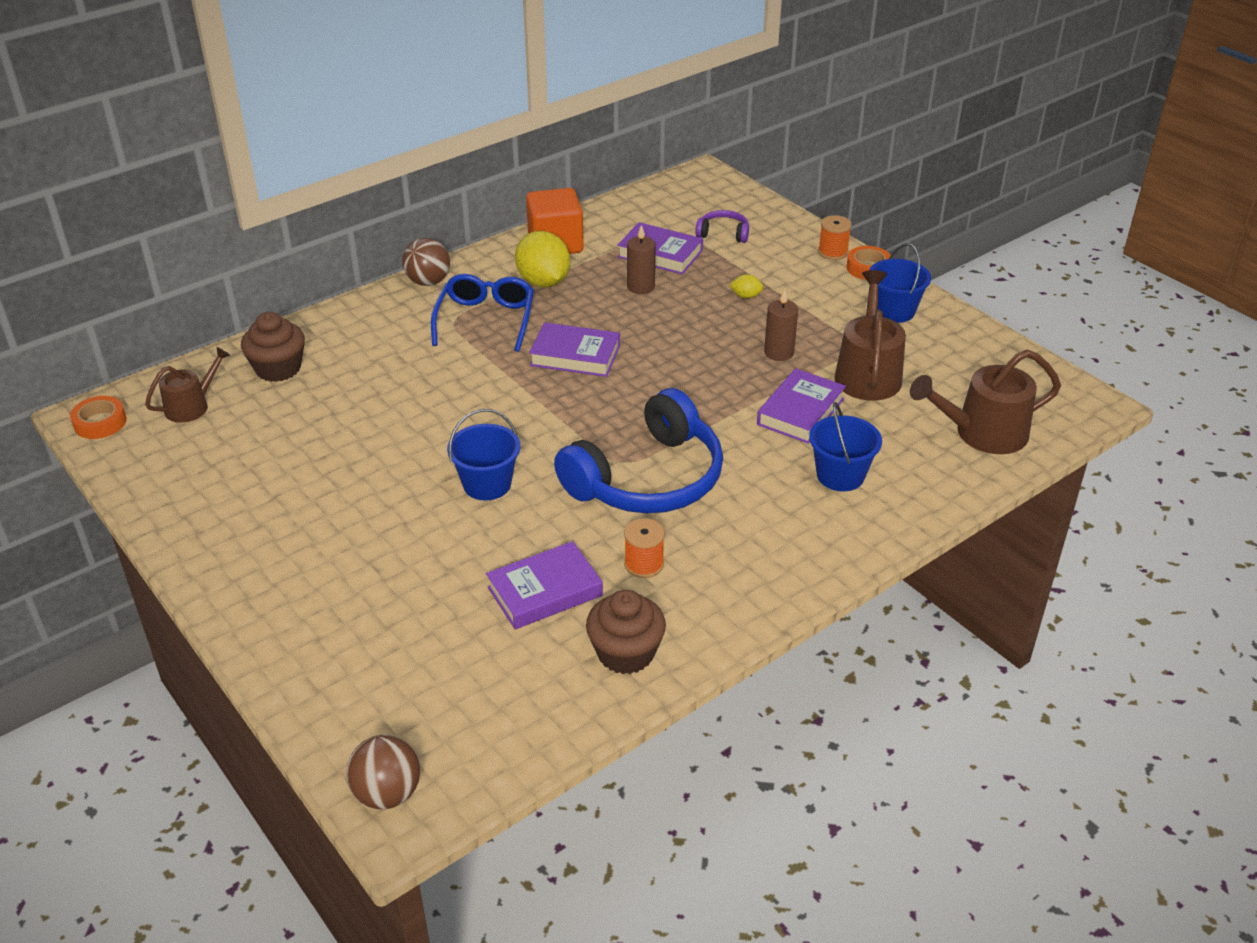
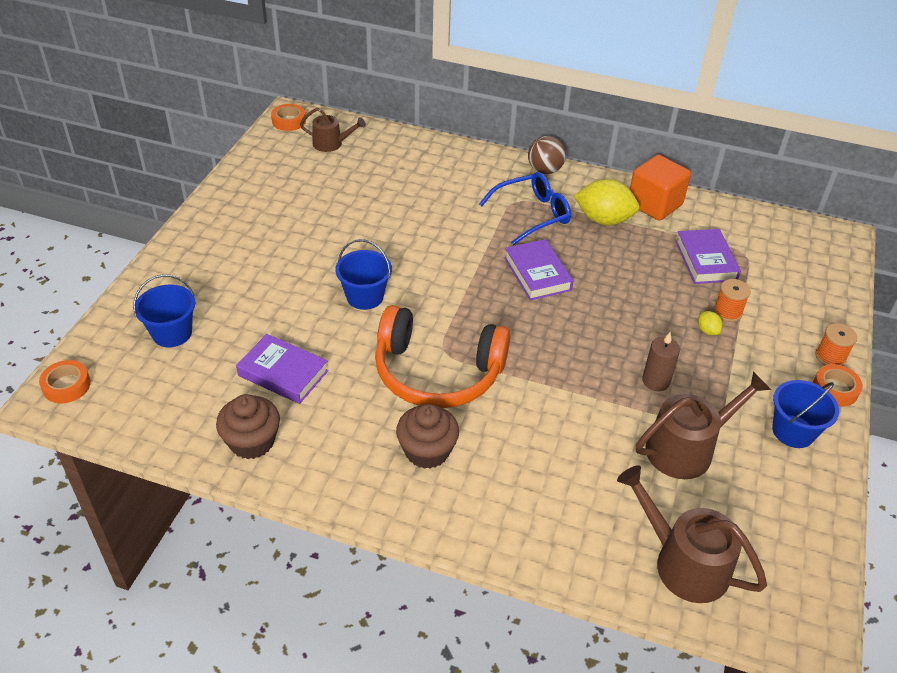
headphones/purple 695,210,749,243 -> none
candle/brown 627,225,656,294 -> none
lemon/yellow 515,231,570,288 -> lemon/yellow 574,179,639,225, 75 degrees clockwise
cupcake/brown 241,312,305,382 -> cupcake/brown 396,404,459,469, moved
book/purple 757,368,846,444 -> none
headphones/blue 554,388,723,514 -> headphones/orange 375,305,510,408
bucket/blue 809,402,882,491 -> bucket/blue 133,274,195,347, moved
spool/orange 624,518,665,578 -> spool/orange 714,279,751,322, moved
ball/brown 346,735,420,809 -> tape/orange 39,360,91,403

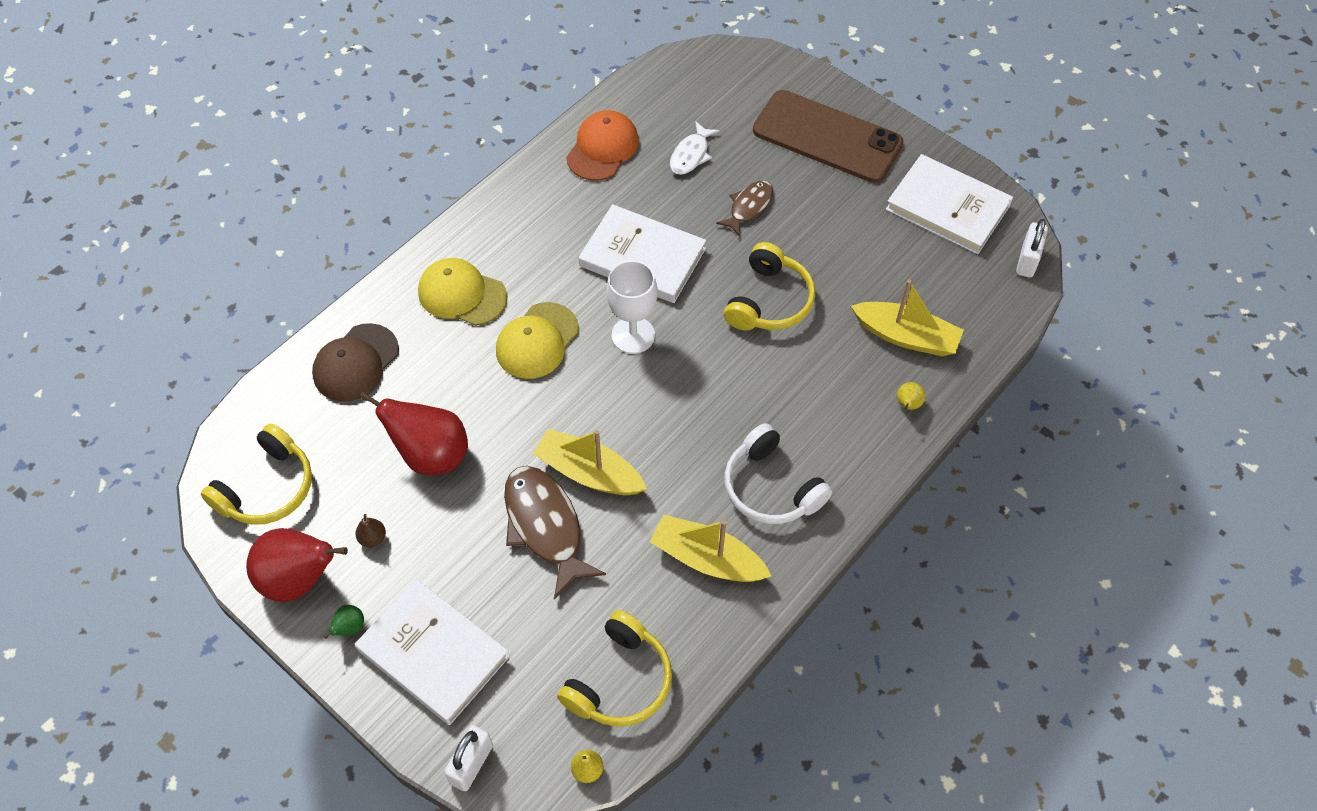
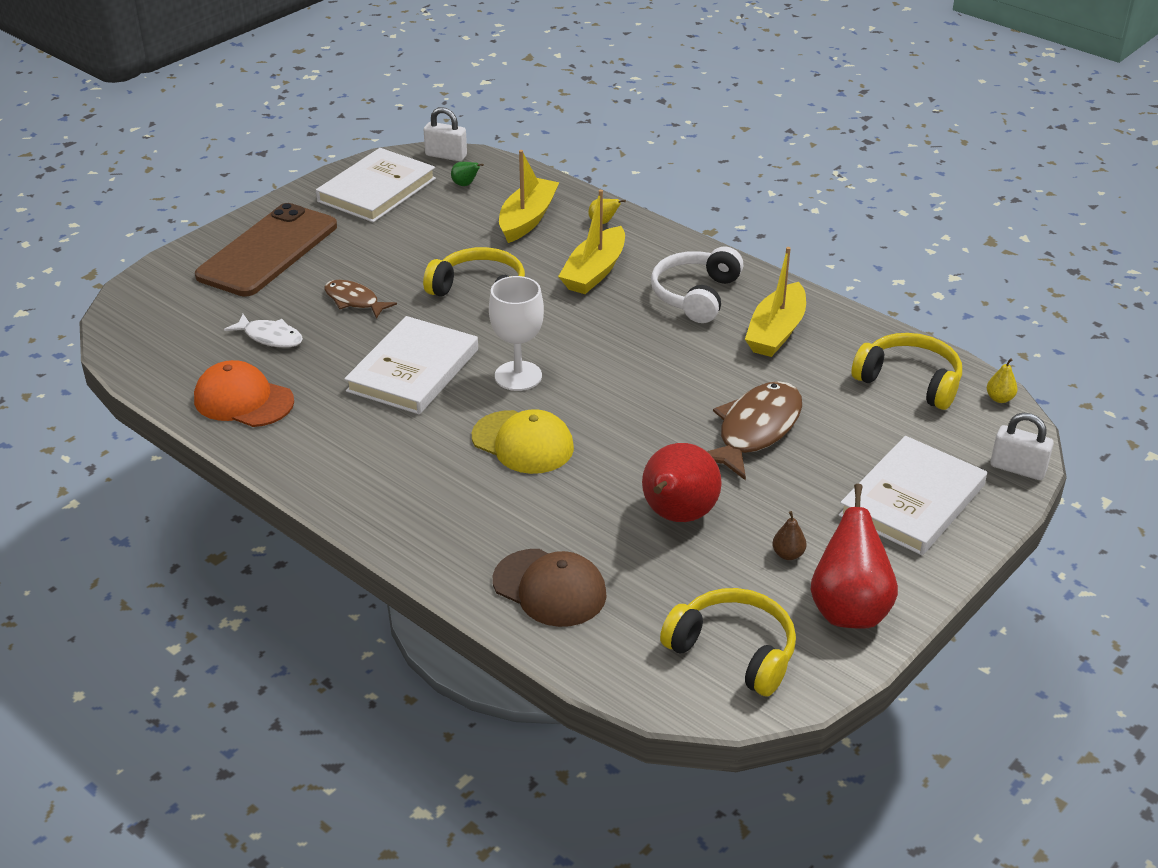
cap/yellow 418,258,507,326 -> none
headphones/white 724,423,832,524 -> headphones/white 651,246,743,323, 150 degrees clockwise
boat/yellow 533,429,647,495 -> boat/yellow 558,189,625,294, moved
fish/brown 504,466,606,600 -> fish/brown 707,381,802,481, 150 degrees clockwise
pear/green 324,605,364,639 -> pear/green 451,162,484,186, moved

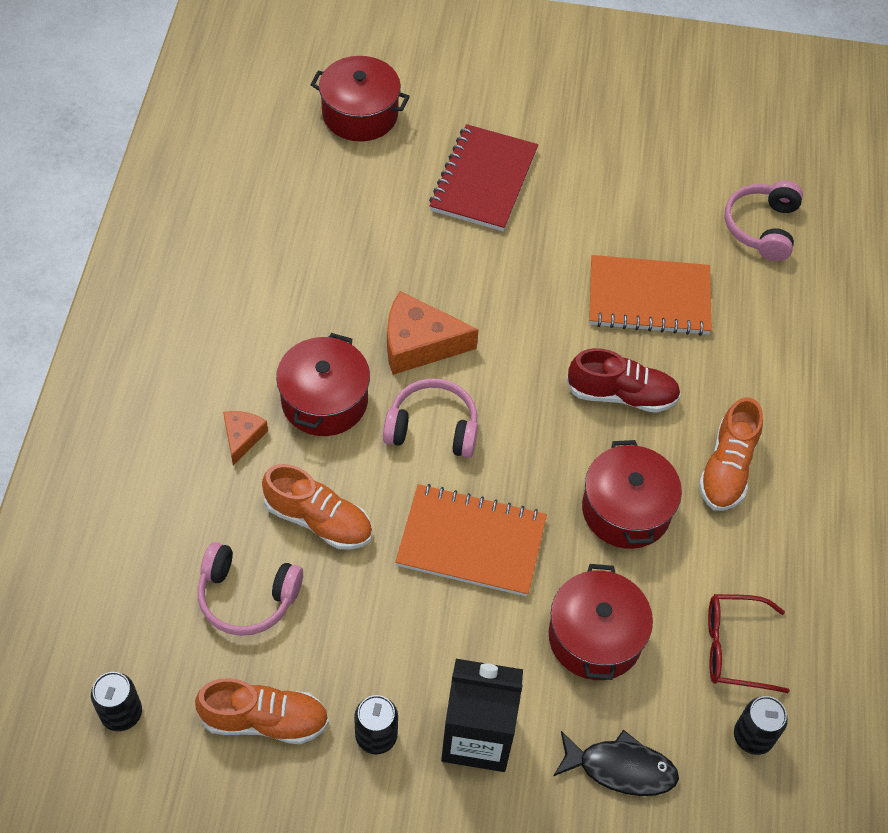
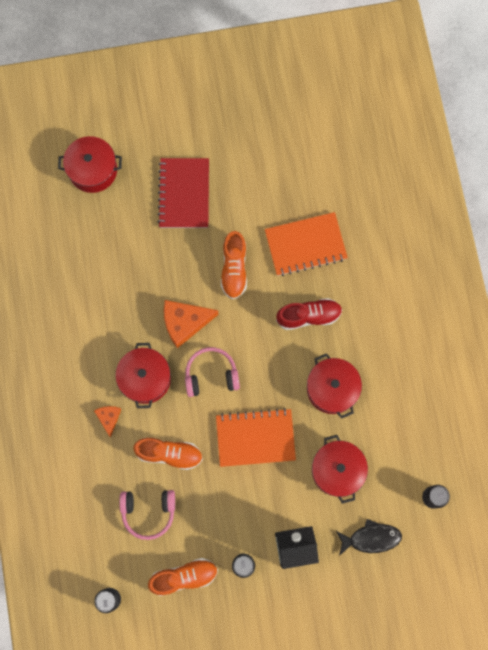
headphones/pink 725,180,803,261 -> none
shoe/orange 699,397,763,511 -> shoe/orange 221,231,247,299, moved
glasses/red 708,594,790,693 -> none

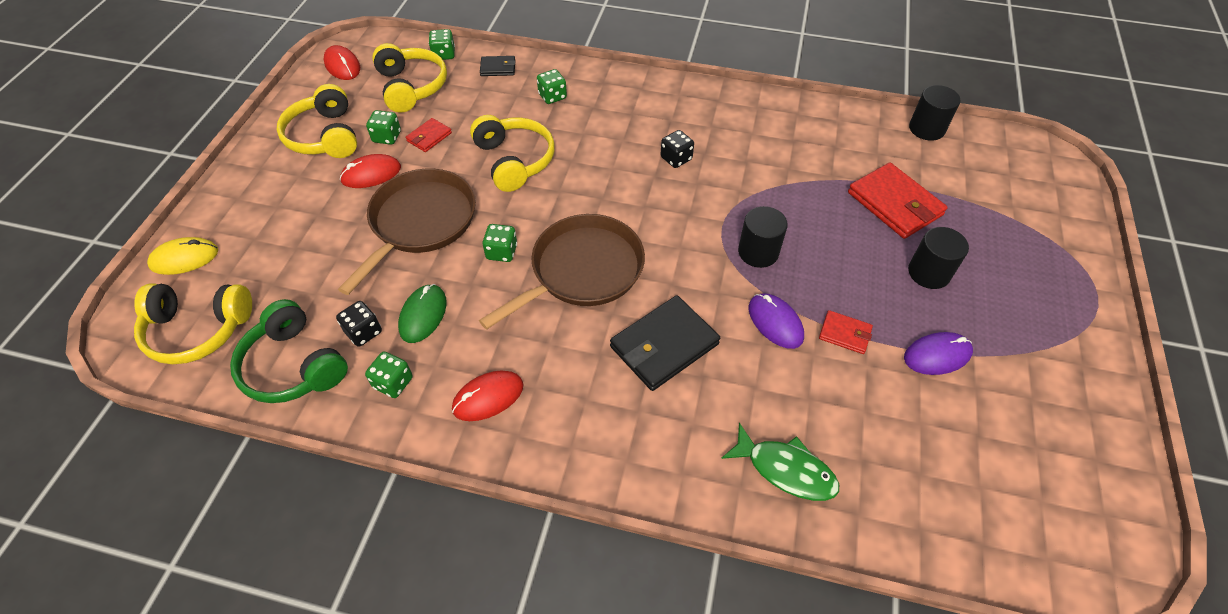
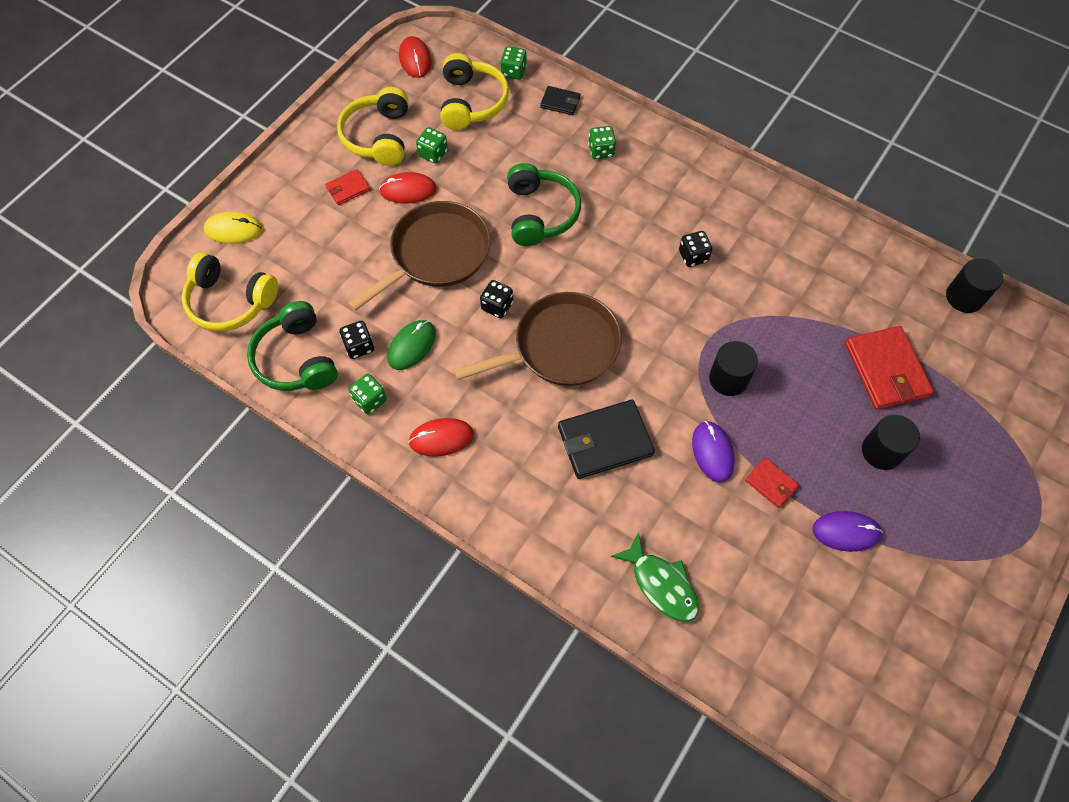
headphones/yellow 470,115,555,192 -> headphones/green 507,163,581,246
wallet/red 406,118,452,152 -> wallet/red 325,169,370,205, moved
dice/green 482,224,517,262 -> dice/black 480,280,513,318

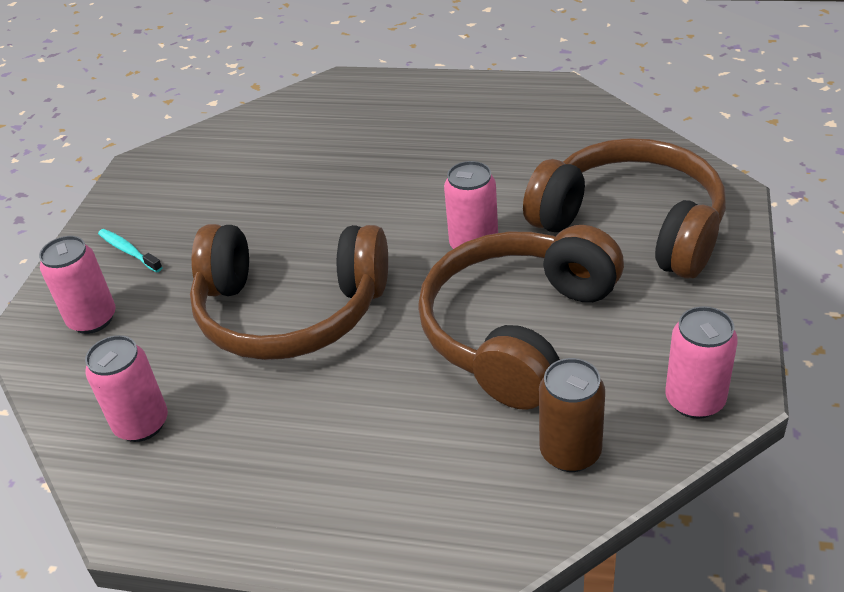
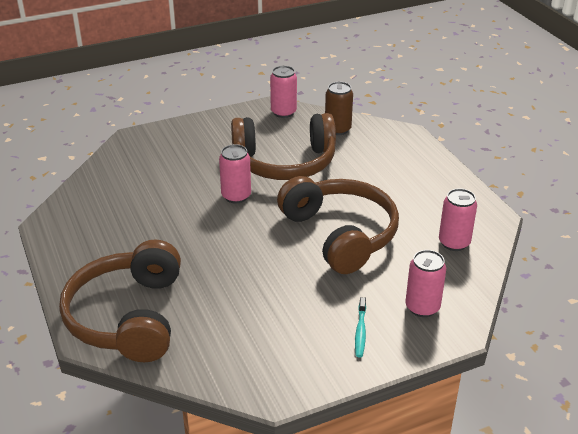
headphones/brown 523,138,726,279 -> headphones/brown 59,240,181,362, moved

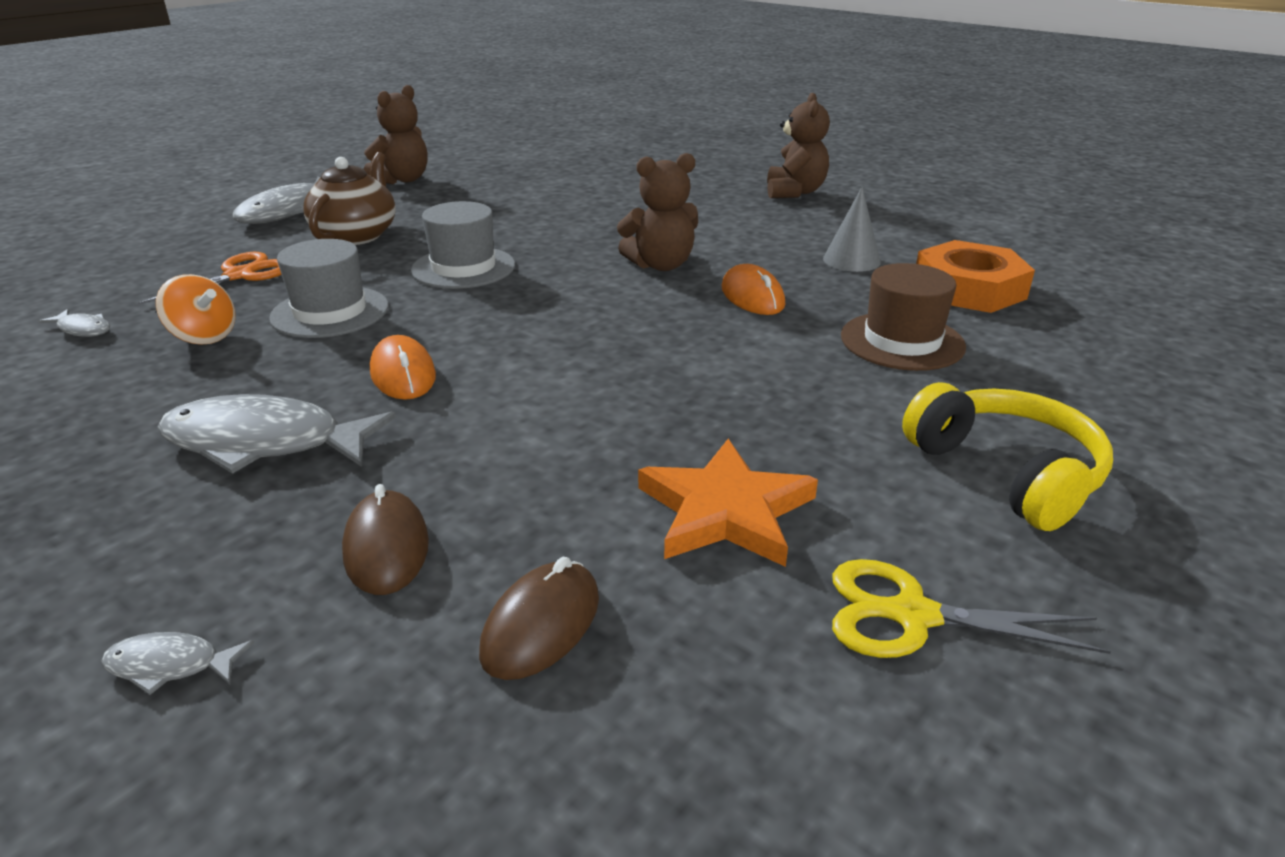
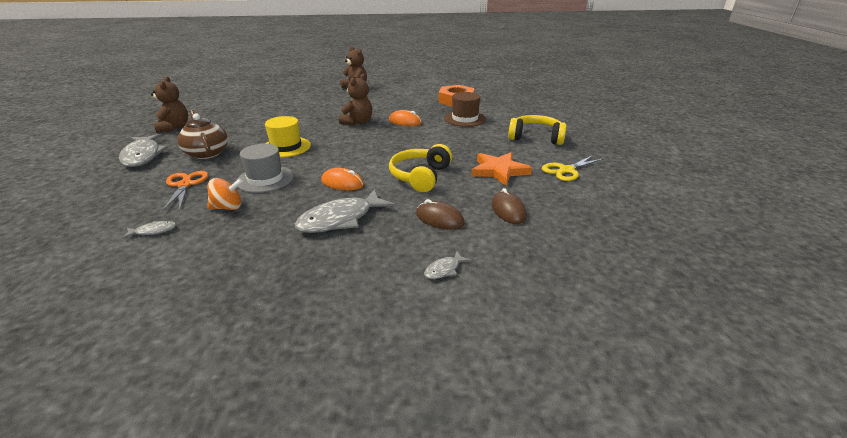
cone/grey 823,187,881,272 -> none
hat/grey 411,201,515,289 -> hat/yellow 265,116,311,157
none -> headphones/yellow 389,144,452,192

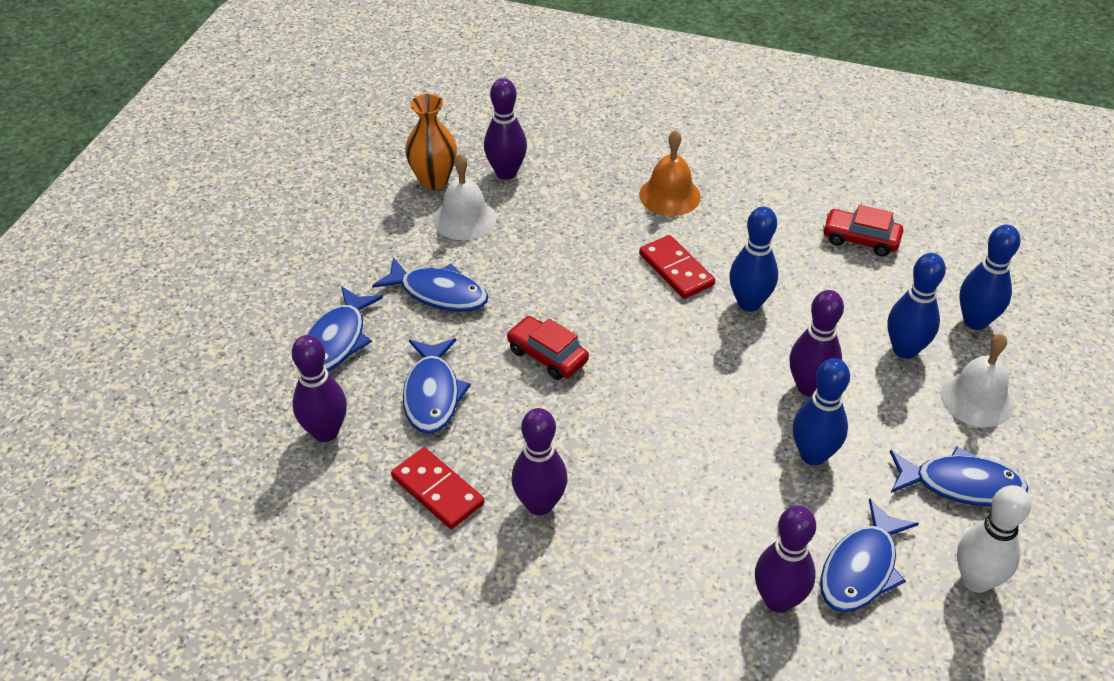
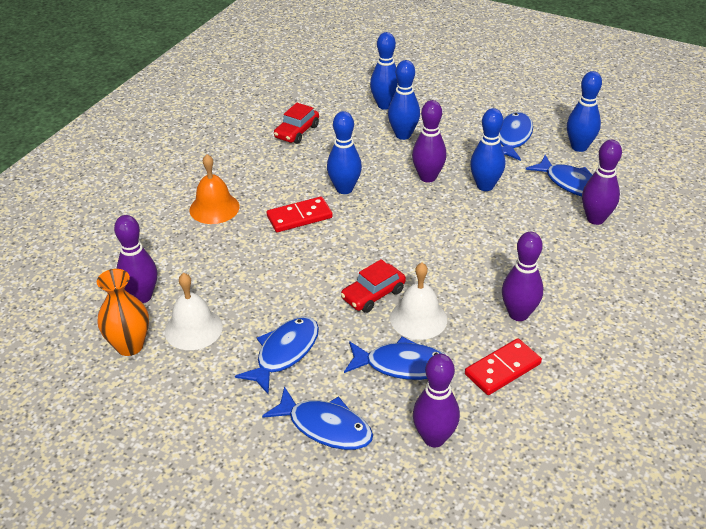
bell/white 940,333,1014,427 -> bell/white 390,263,447,340, moved
bowling pin/white 957,485,1031,593 -> bowling pin/blue 567,71,602,152

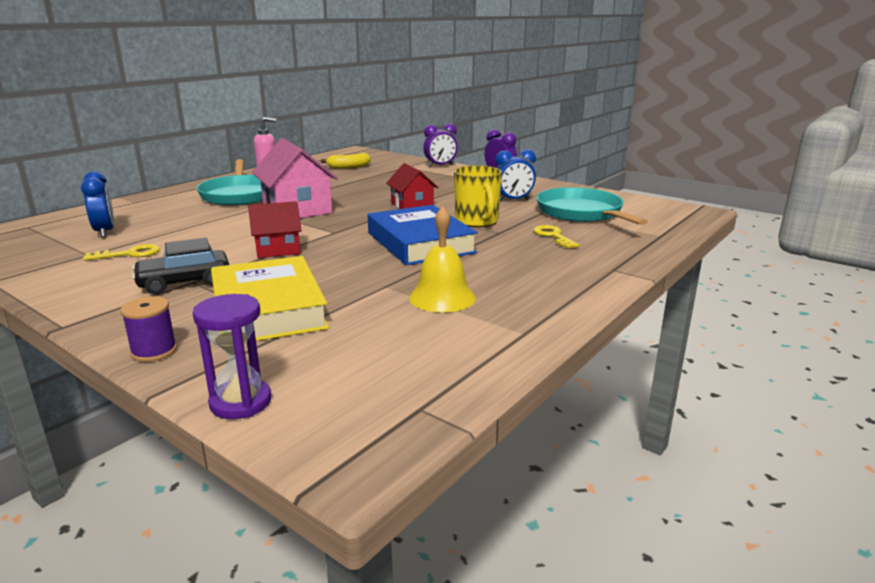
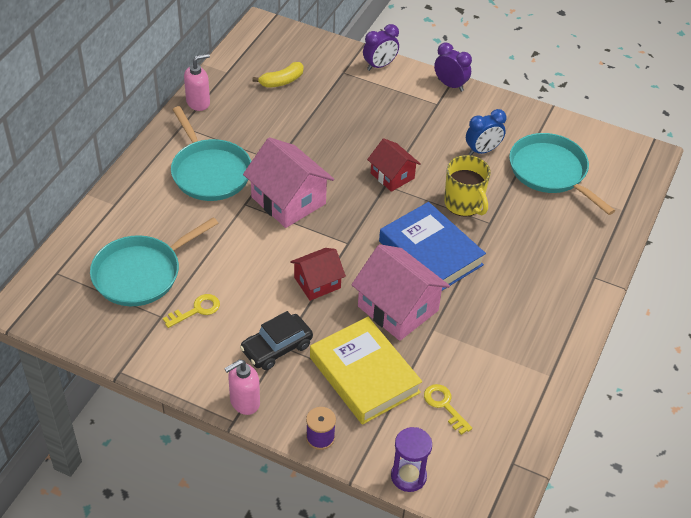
clock/blue 81,171,114,238 -> pan/turquoise 90,217,218,306
bell/yellow 409,206,476,313 -> none
key/yellow 533,225,580,248 -> key/yellow 424,384,472,435, moved
none -> house/pink 351,244,450,341
none -> soap dispenser/pink 224,359,260,415

